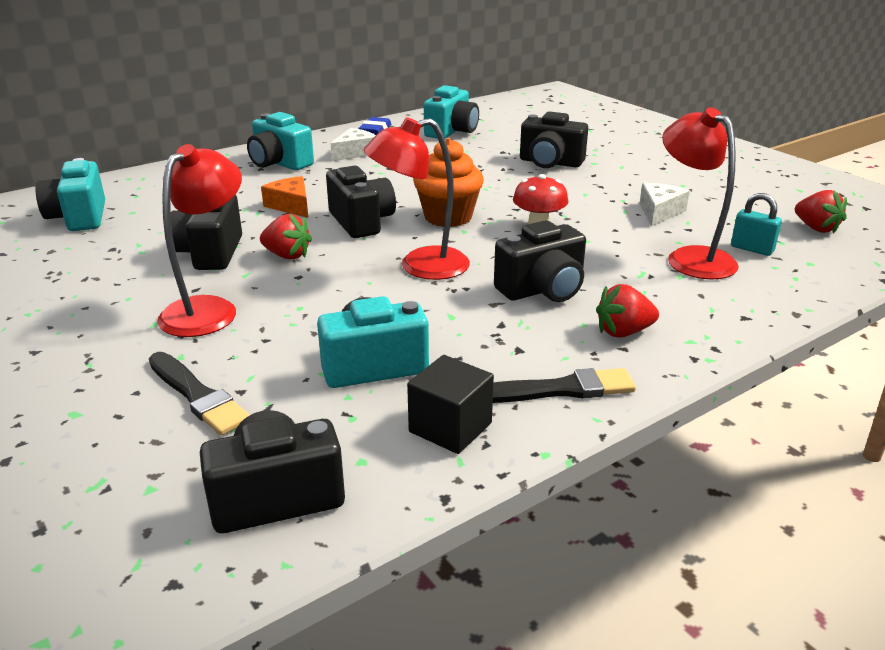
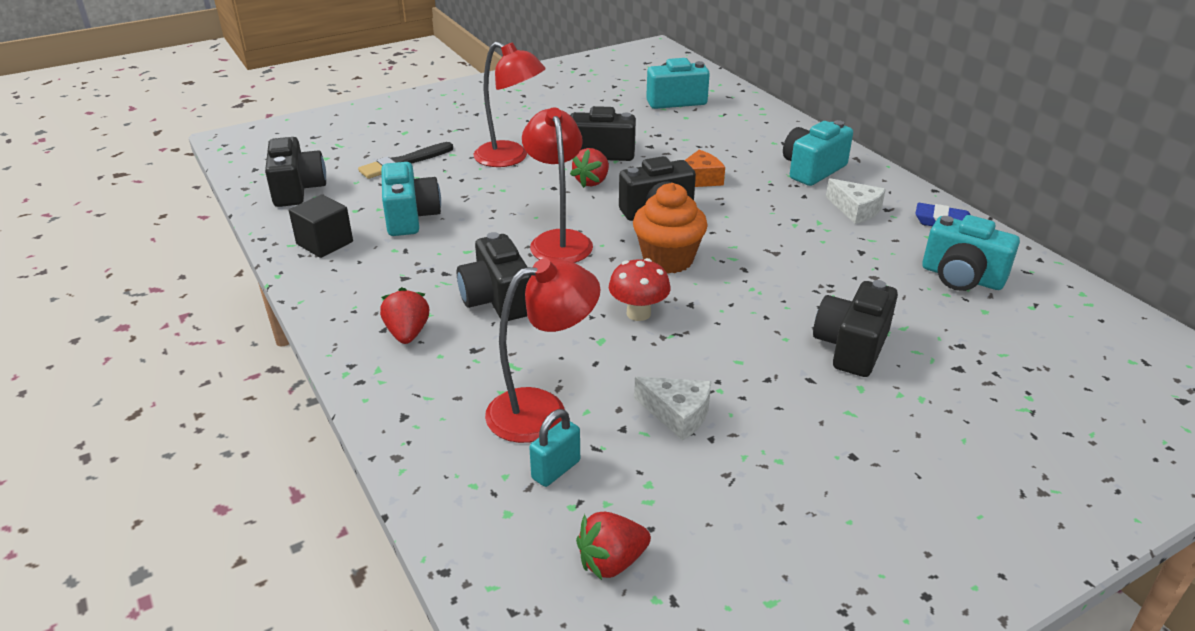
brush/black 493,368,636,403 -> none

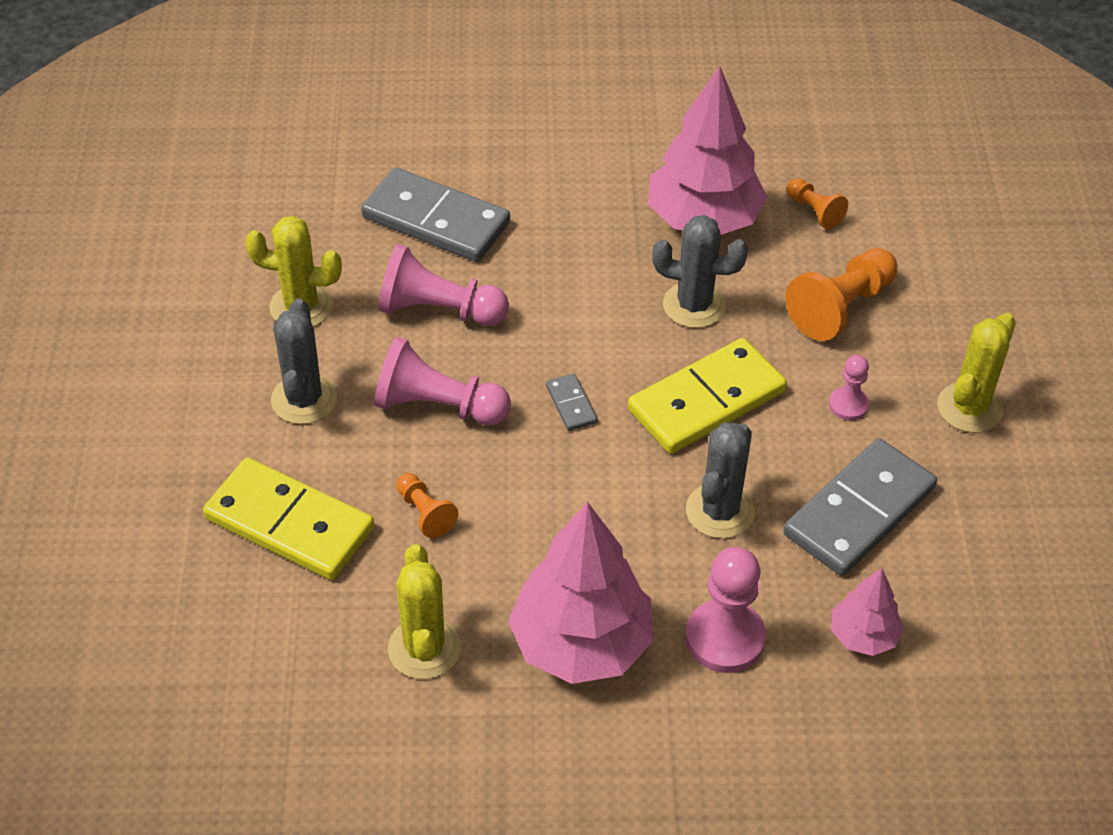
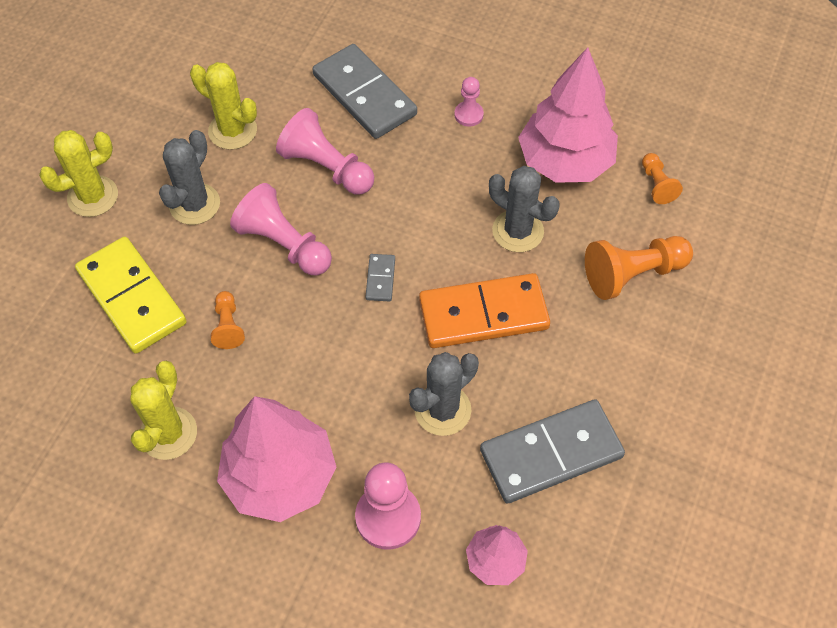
cactus/yellow 937,313,1016,433 -> cactus/yellow 39,130,118,217, moved
domino/yellow 628,338,787,454 -> domino/orange 419,273,550,348
pawn/pink 829,355,869,421 -> pawn/pink 454,77,484,127, moved

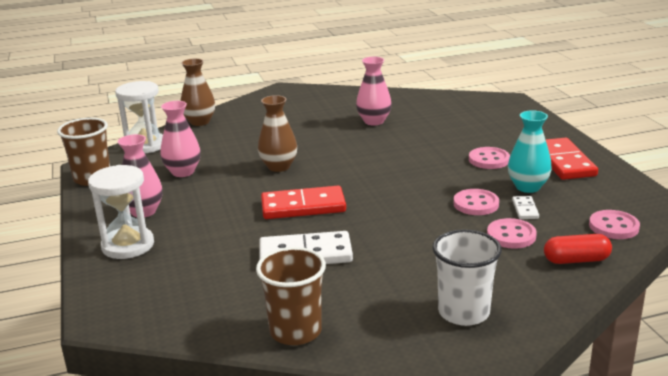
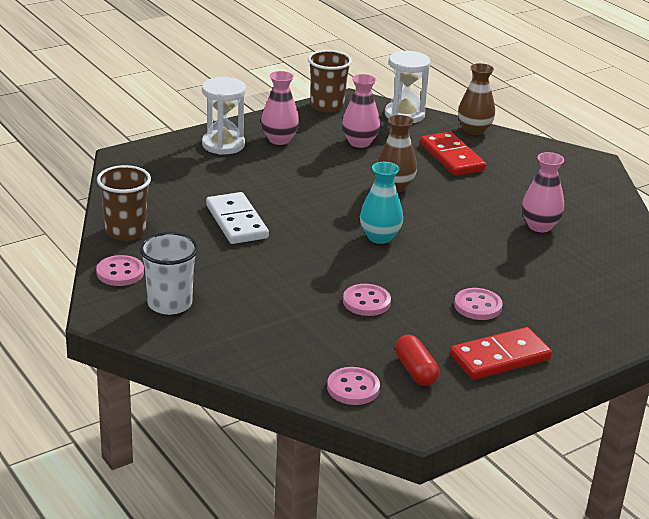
vase/turquoise 508,110,552,193 -> vase/turquoise 360,162,403,244, moved
domino/red 261,186,346,219 -> domino/red 420,132,486,176, moved
domino/white 512,196,539,219 -> none
button/pink 487,218,537,249 -> button/pink 96,255,144,286, moved
capsule/red 544,234,612,264 -> capsule/red 395,335,439,386, moved

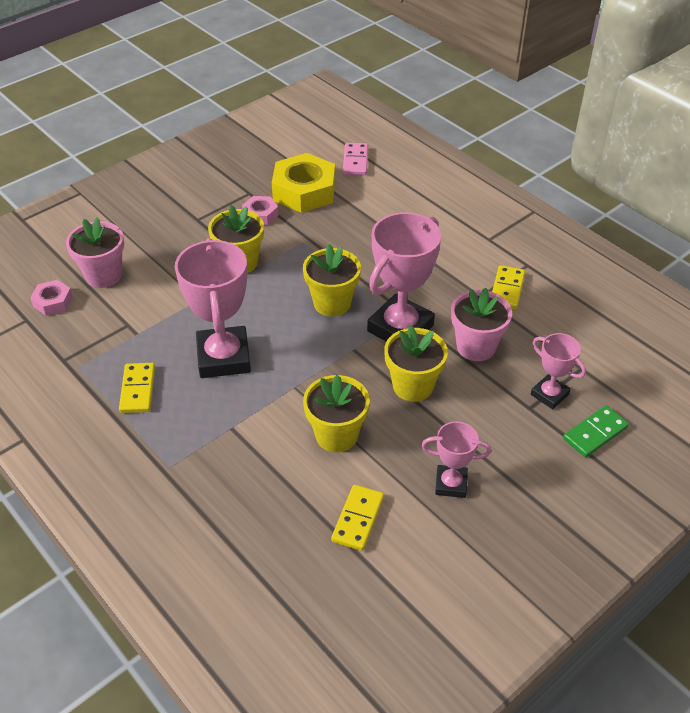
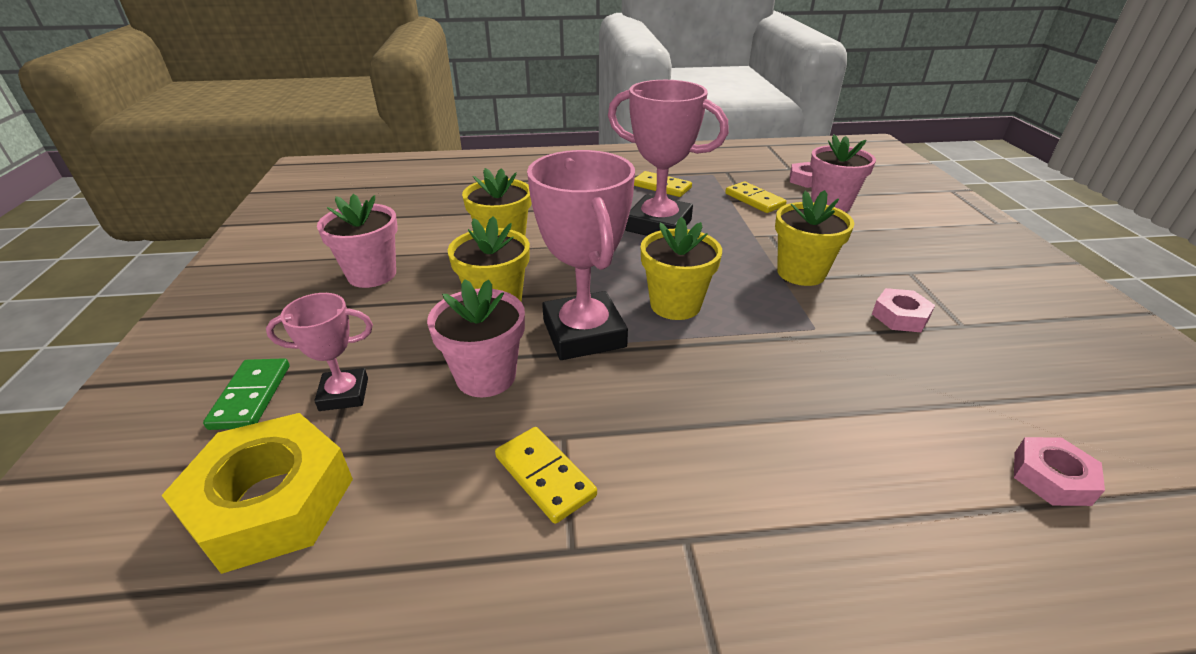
domino/pink 343,143,368,175 -> nut/pink 1014,437,1105,506
nut/yellow 272,153,335,213 -> nut/yellow 161,413,353,574, moved
trophy/pink 421,422,491,498 -> flower pot/pink 317,194,398,288
domino/yellow 331,485,384,551 -> domino/yellow 725,182,787,213, moved

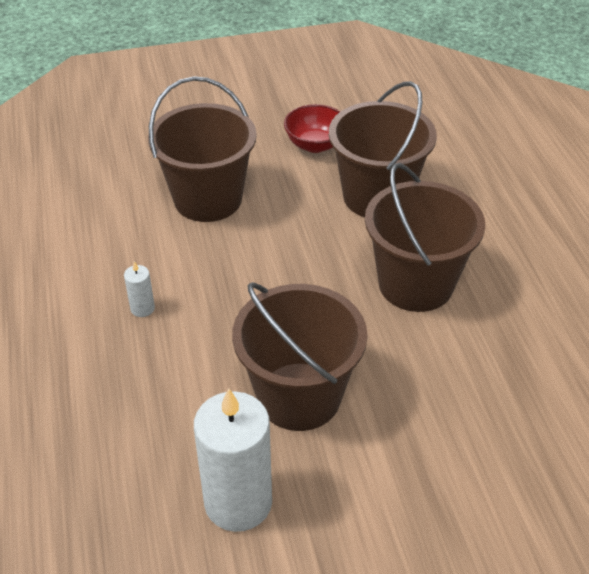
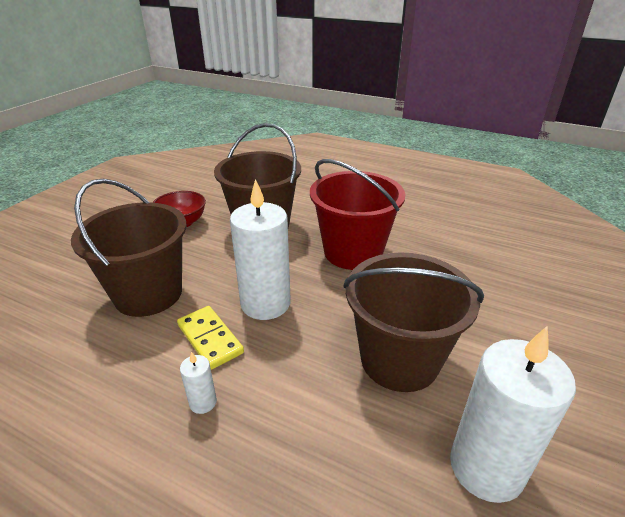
bucket/brown 365,163,485,312 -> bucket/red 310,159,406,270
none -> candle/white 230,179,291,320
none -> domino/yellow 177,306,244,370

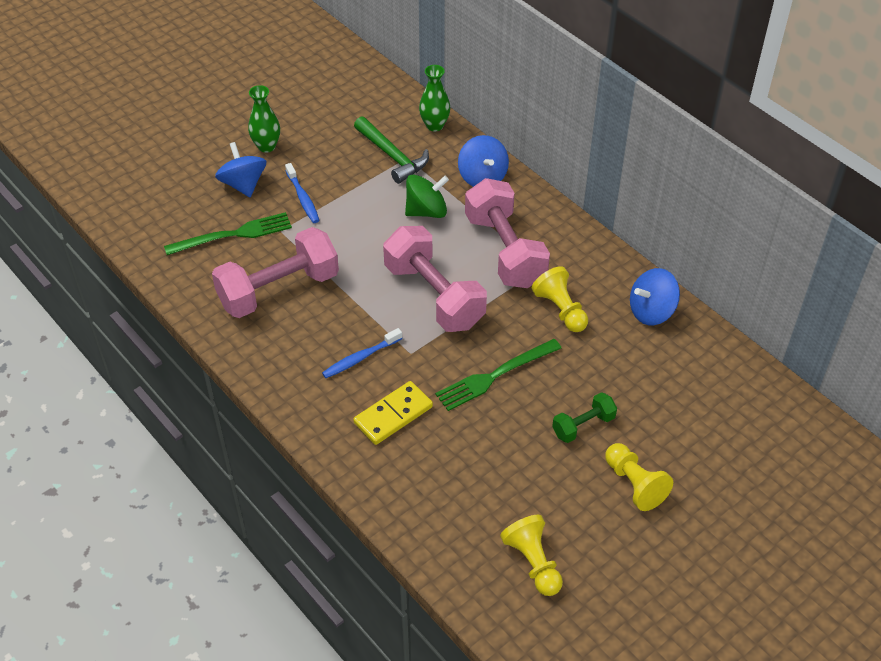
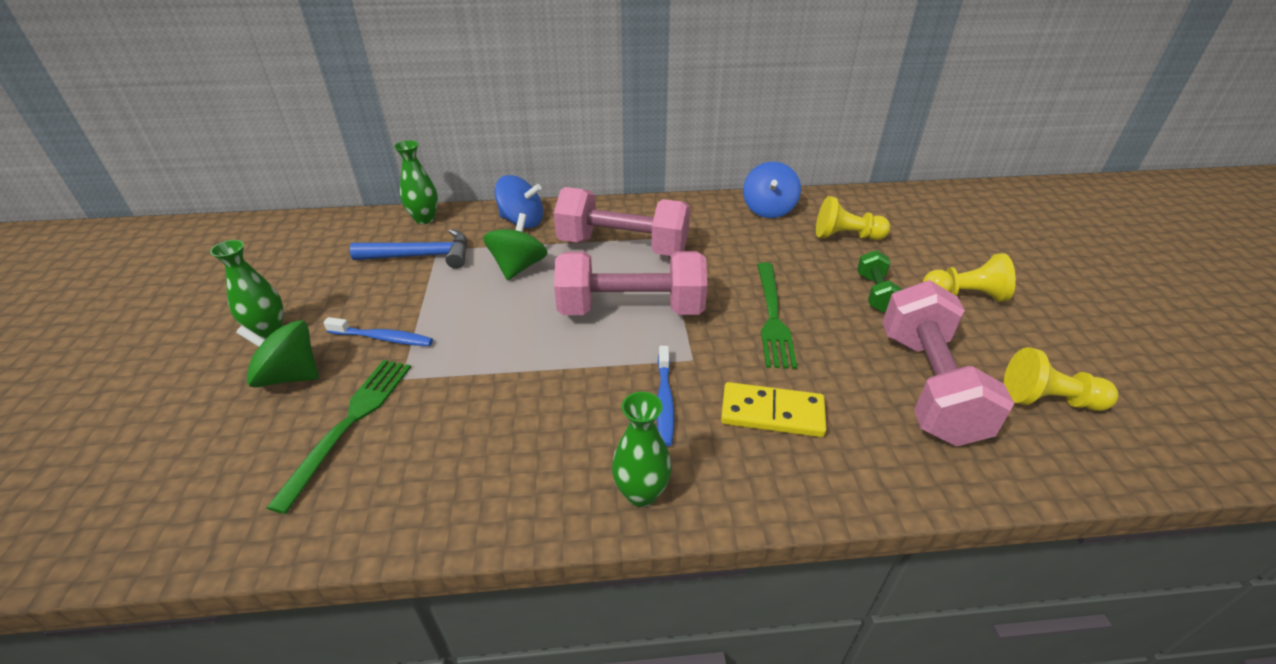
hammer/green 354,116,429,184 -> hammer/blue 350,229,468,269
spinning top/blue 215,142,266,197 -> spinning top/green 236,320,319,388
dumbbell/pink 212,227,339,318 -> dumbbell/pink 882,280,1014,447, moved
pawn/yellow 532,266,588,332 -> pawn/yellow 816,196,890,240, moved
domino/yellow 353,381,433,445 -> domino/yellow 721,382,827,437, 75 degrees counterclockwise
none -> vase/green 612,392,672,507

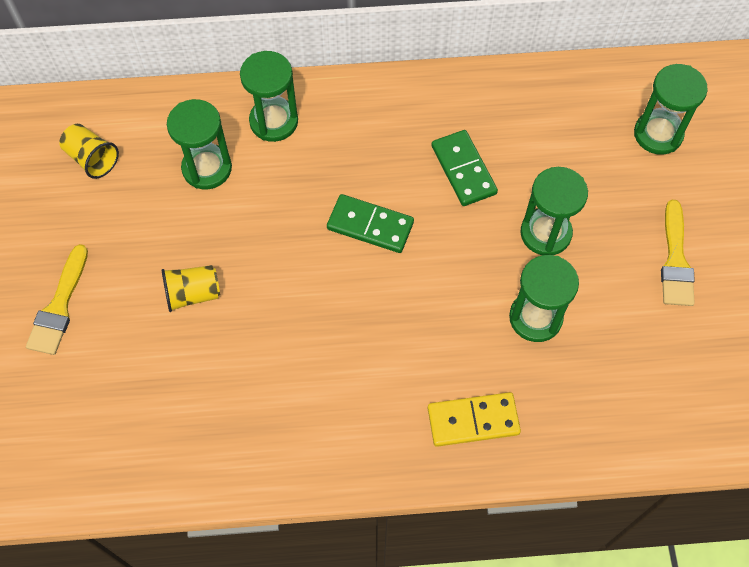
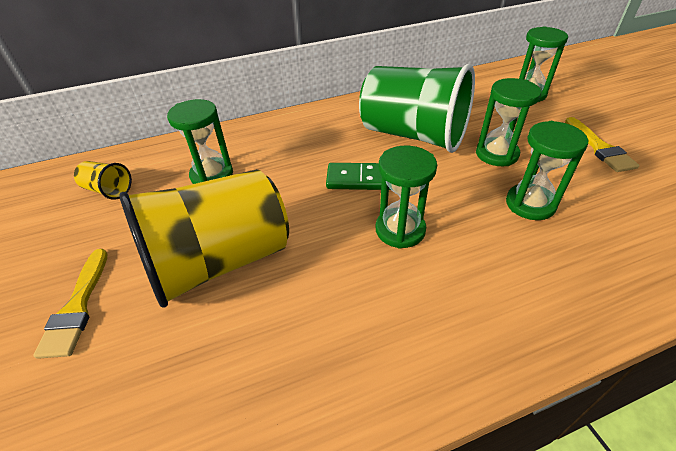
hourglass/green 240,51,298,142 -> hourglass/green 376,146,437,249, moved
domino/green 431,130,498,206 -> cup/green 359,64,475,153
cup/yellow 162,265,220,312 -> cup/yellow 119,169,289,308, x2.45
domino/yellow 428,392,521,447 -> none

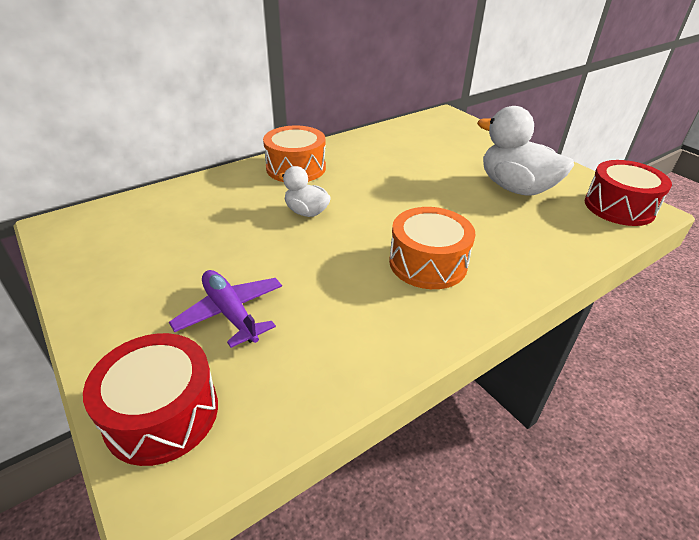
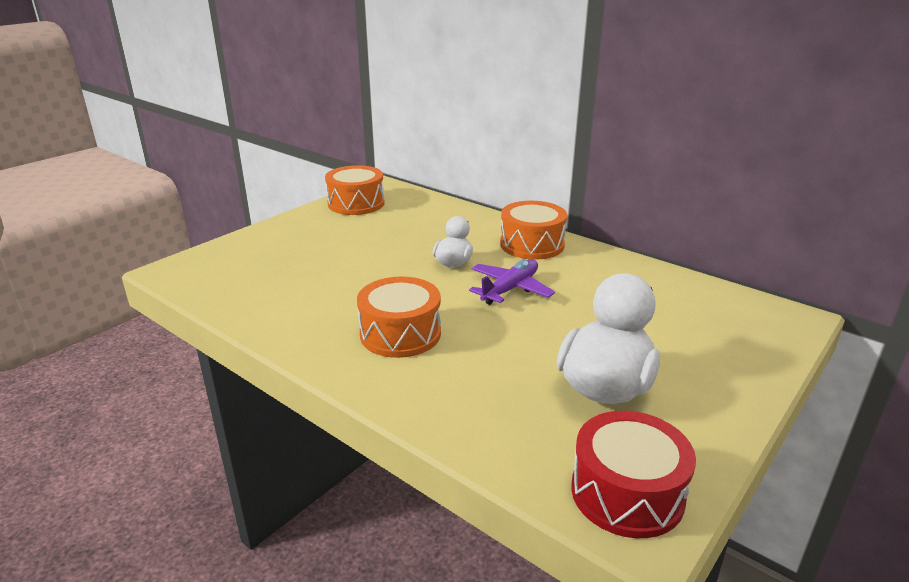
plane/purple 169,270,282,348 -> plane/purple 469,259,555,305, moved
drum/red 83,333,218,466 -> none
none -> drum/orange 325,165,384,215

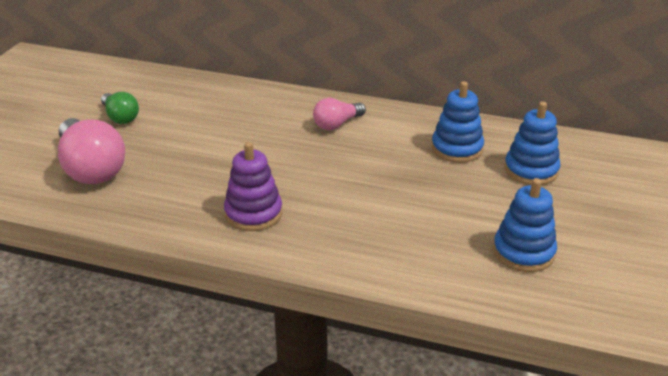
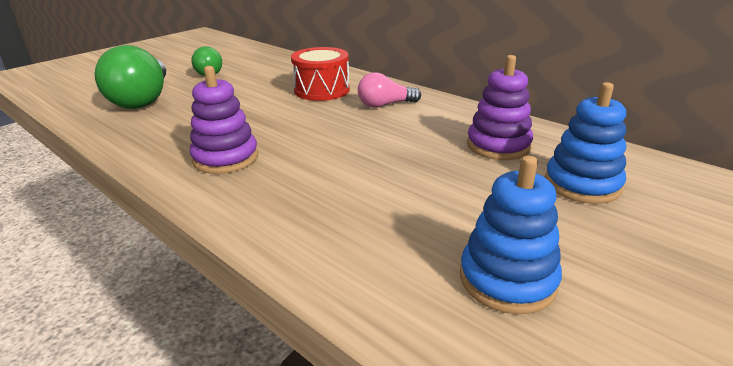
stacking toy/blue 432,81,484,163 -> stacking toy/purple 467,55,533,160
light bulb/pink 58,118,125,184 -> light bulb/green 95,45,166,109
none -> drum/red 291,47,350,101

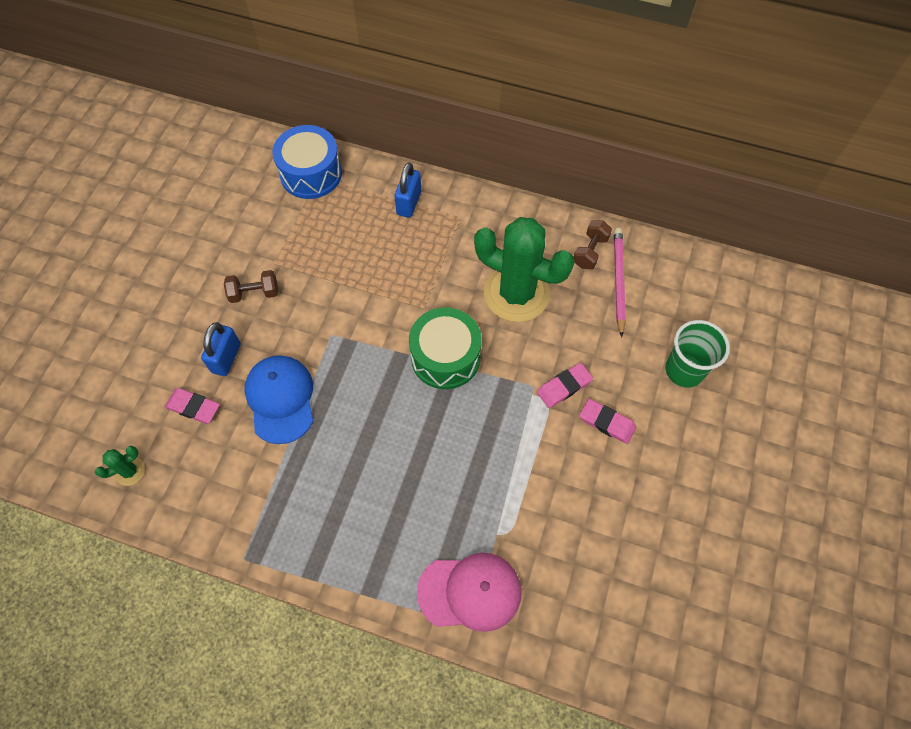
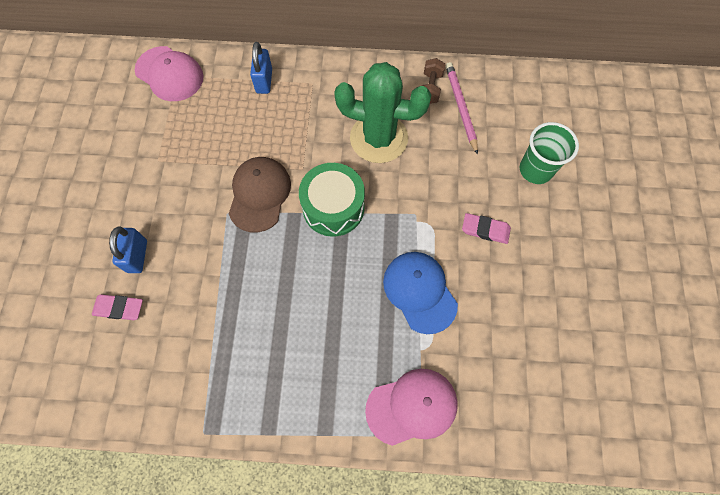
drum/blue 273,125,342,199 -> cap/pink 135,46,203,101
dumbbell/brown 224,270,278,303 -> none
cap/blue 245,355,313,444 -> cap/blue 383,252,458,334, moved
eraser/pink 537,363,593,408 -> none
cactus/green 95,446,145,486 -> none
none -> cap/brown 229,157,291,233

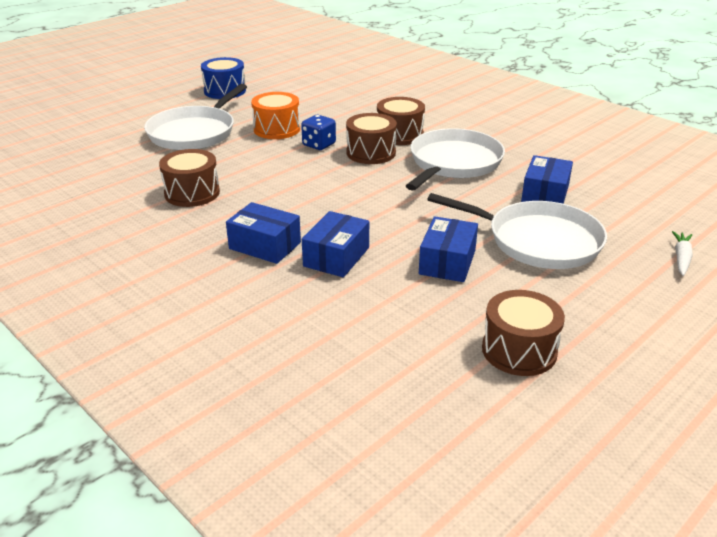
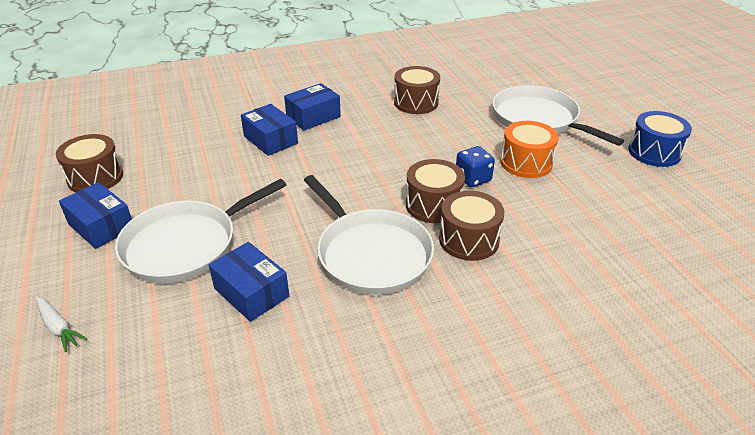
box/blue 419,216,478,282 -> box/blue 59,182,132,249, moved

